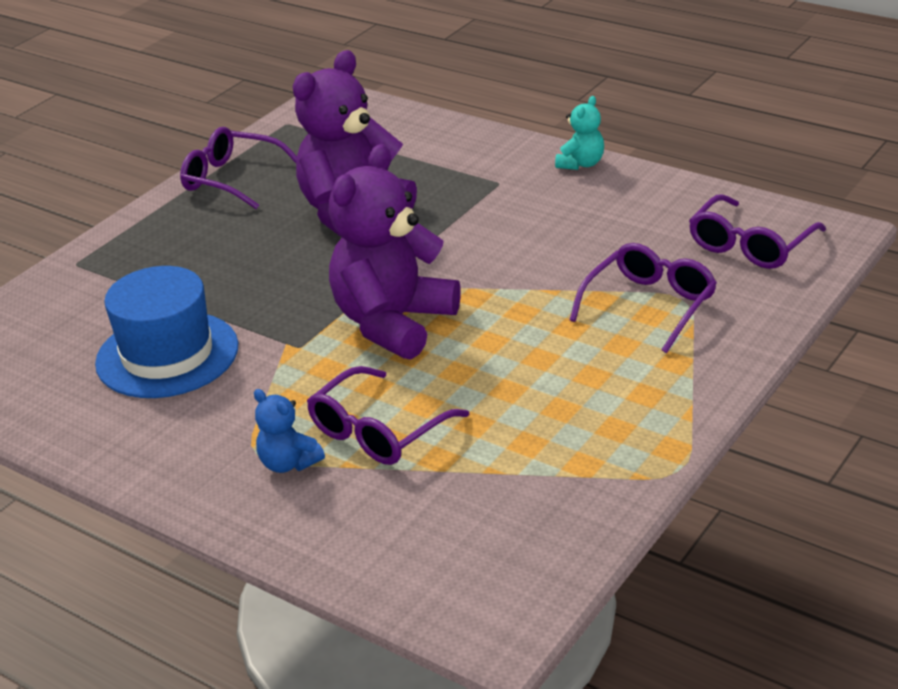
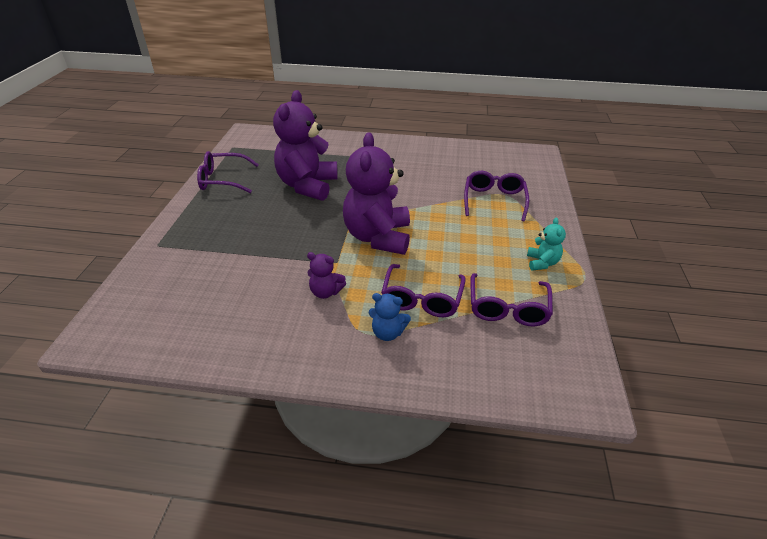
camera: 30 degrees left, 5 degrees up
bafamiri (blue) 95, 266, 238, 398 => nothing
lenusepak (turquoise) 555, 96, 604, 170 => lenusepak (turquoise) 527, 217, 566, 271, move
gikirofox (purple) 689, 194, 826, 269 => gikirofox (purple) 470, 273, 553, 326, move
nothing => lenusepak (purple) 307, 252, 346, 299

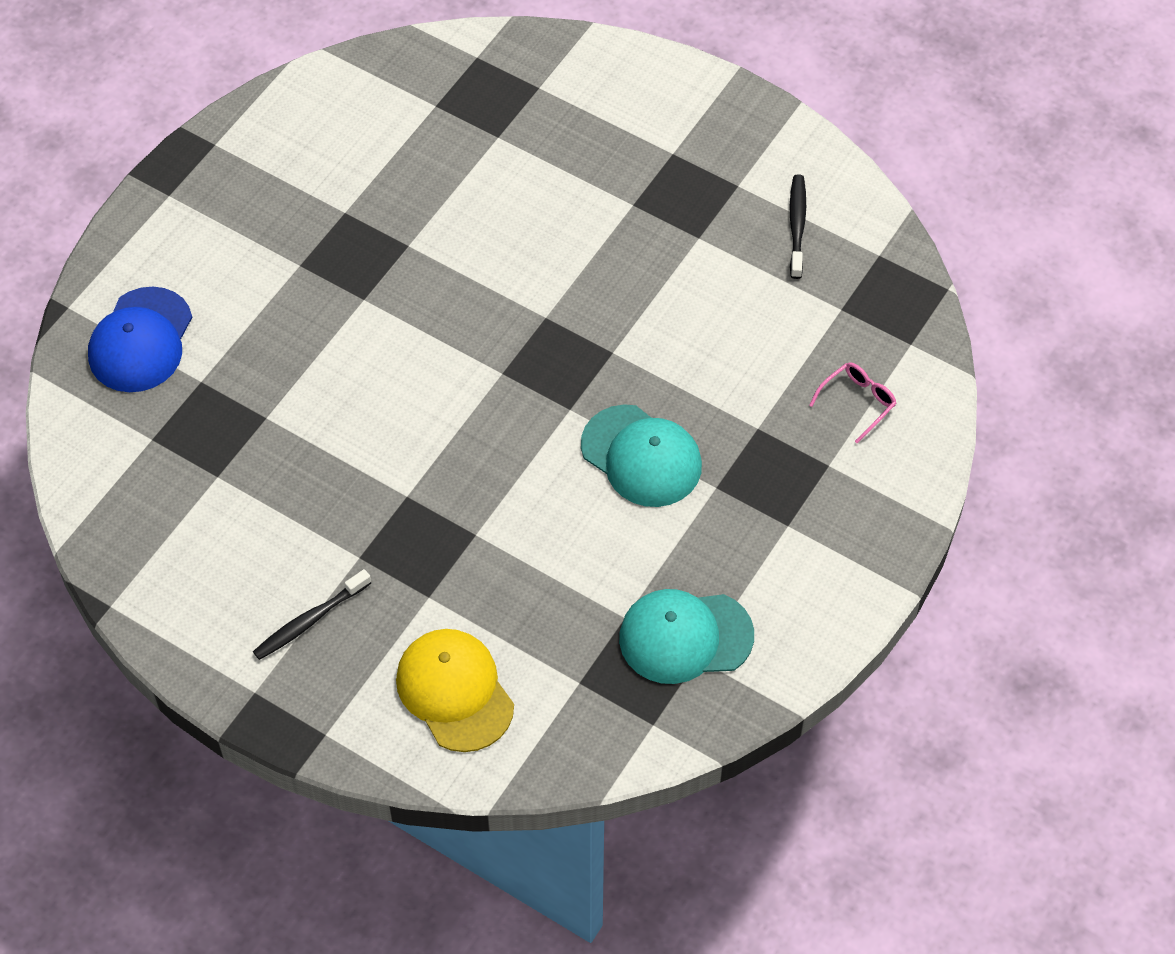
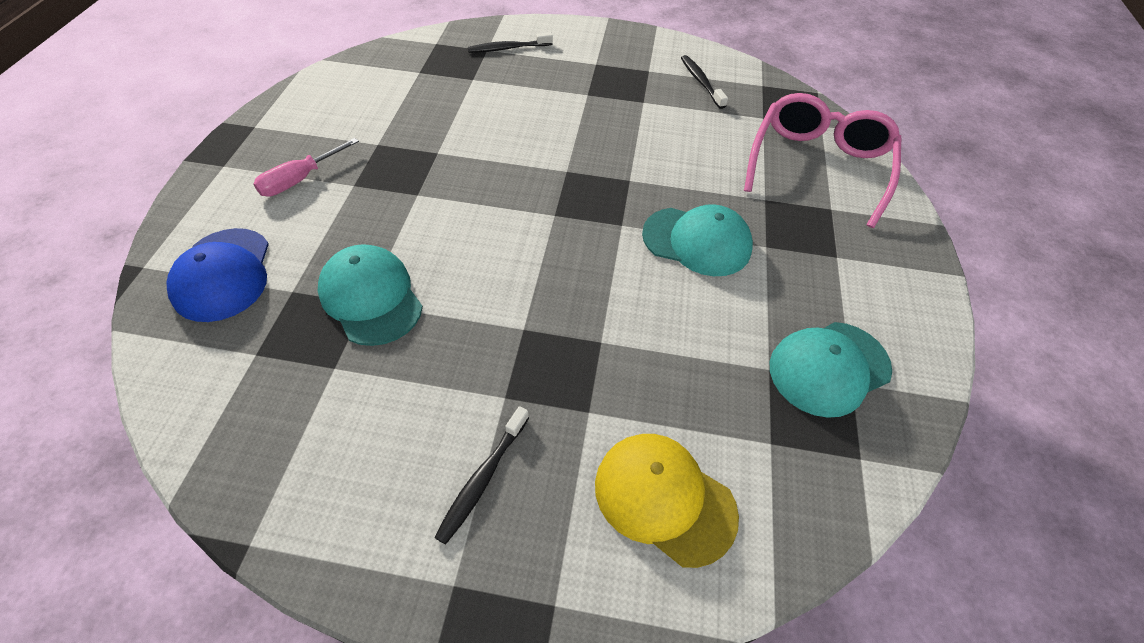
camera: 25 degrees left, 5 degrees down
gikirofox (pink) 809, 362, 897, 444 => gikirofox (pink) 744, 93, 902, 228, x2.46
nothing => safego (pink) 253, 138, 359, 197
nothing => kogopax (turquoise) 318, 244, 423, 346
nothing => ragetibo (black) 468, 32, 553, 53

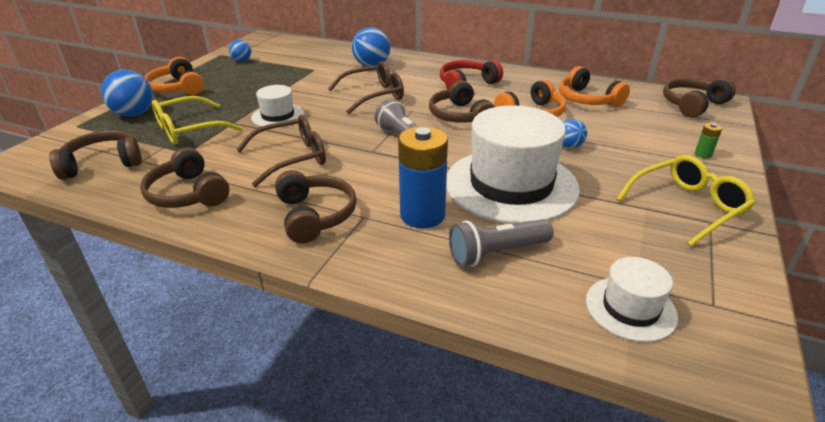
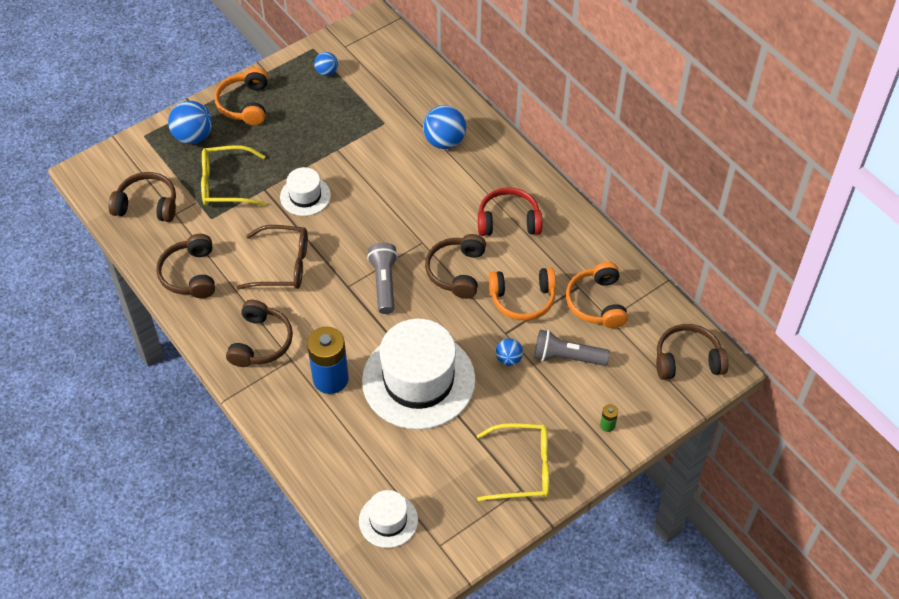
camera: 30 degrees right, 20 degrees up
gikirofox (brown) 328, 61, 404, 114 => nothing
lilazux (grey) 449, 219, 554, 267 => lilazux (grey) 534, 330, 610, 366, move

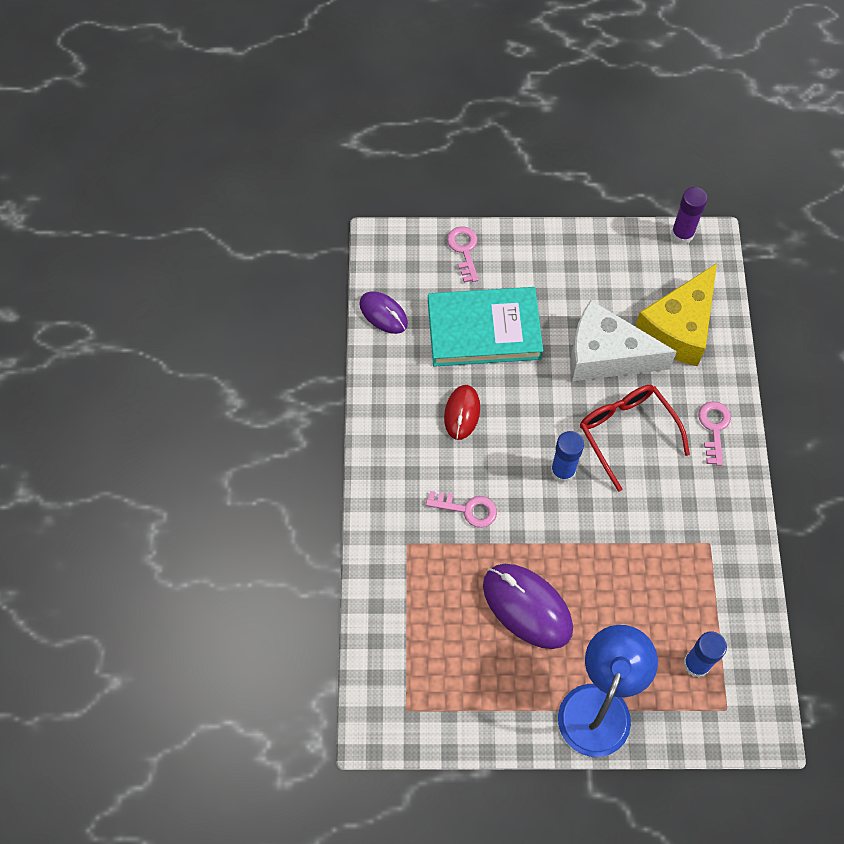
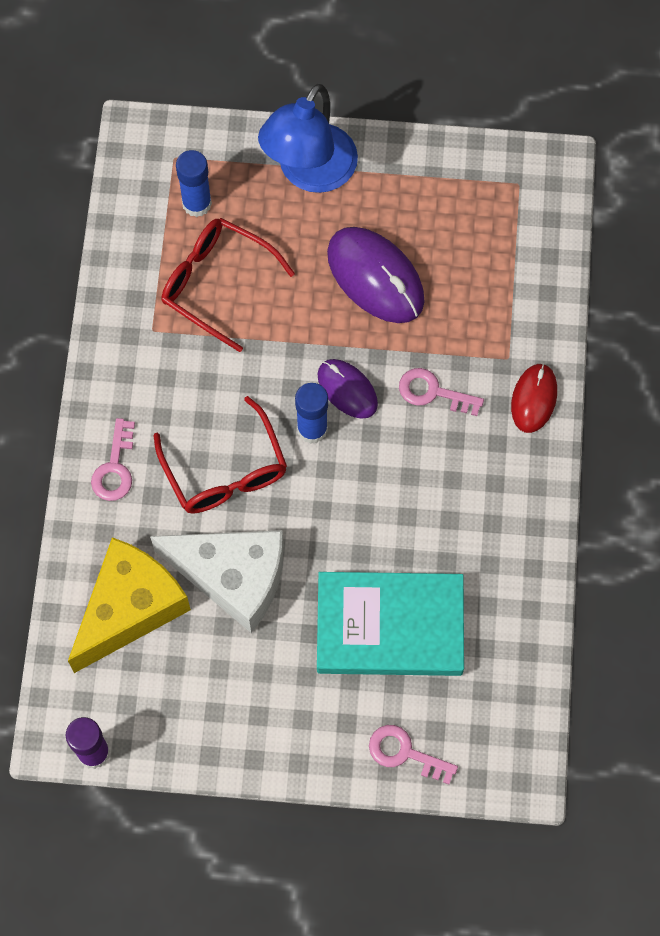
camera: 175 degrees left, 5 degrees up
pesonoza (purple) 360, 291, 408, 334 => pesonoza (purple) 318, 359, 378, 419, move
pesonoza (red) 444, 385, 480, 440 => pesonoza (red) 511, 363, 557, 433, move
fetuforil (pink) 447, 226, 478, 283 => fetuforil (pink) 369, 725, 458, 785, 120 degrees clockwise
nothing => gikirofox (red) 162, 218, 295, 352

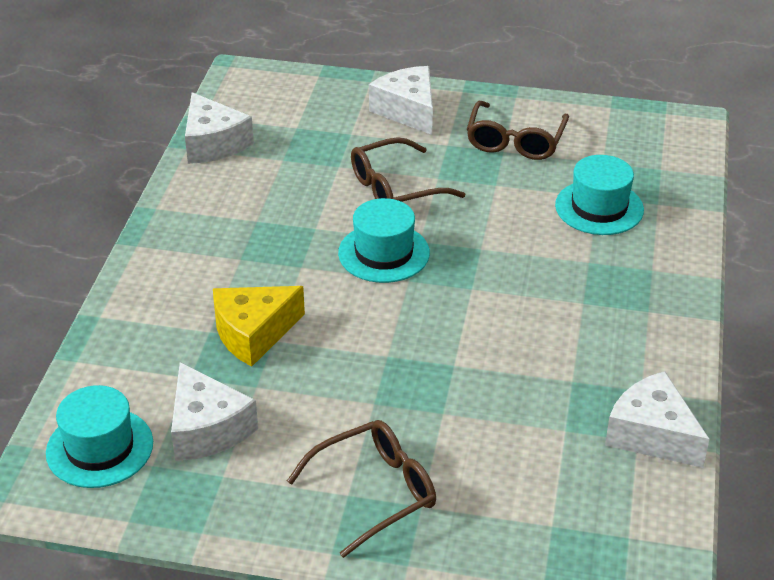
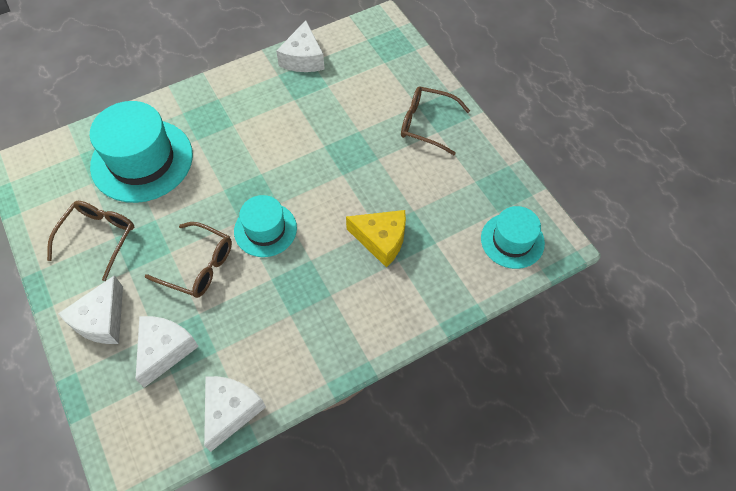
camera: 130 degrees left, 20 degrees up
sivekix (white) 171, 362, 258, 461 => sivekix (white) 135, 316, 199, 387, move
gikirofox (brown) 467, 101, 569, 160 => gikirofox (brown) 47, 201, 134, 281, 45 degrees counterclockwise
bafamiri (turquoise) 555, 155, 644, 235 => bafamiri (turquoise) 90, 101, 193, 203, x1.71

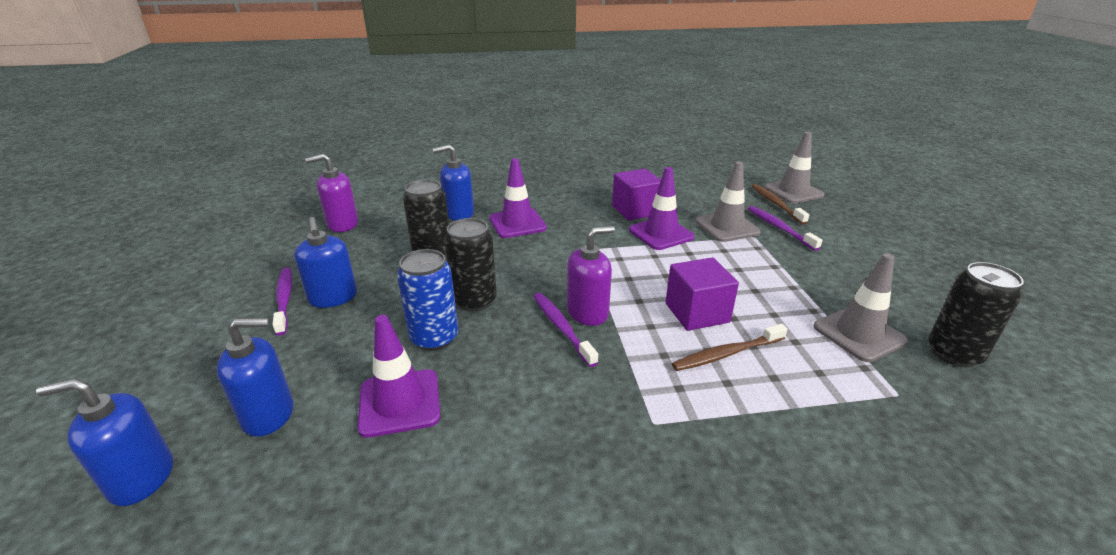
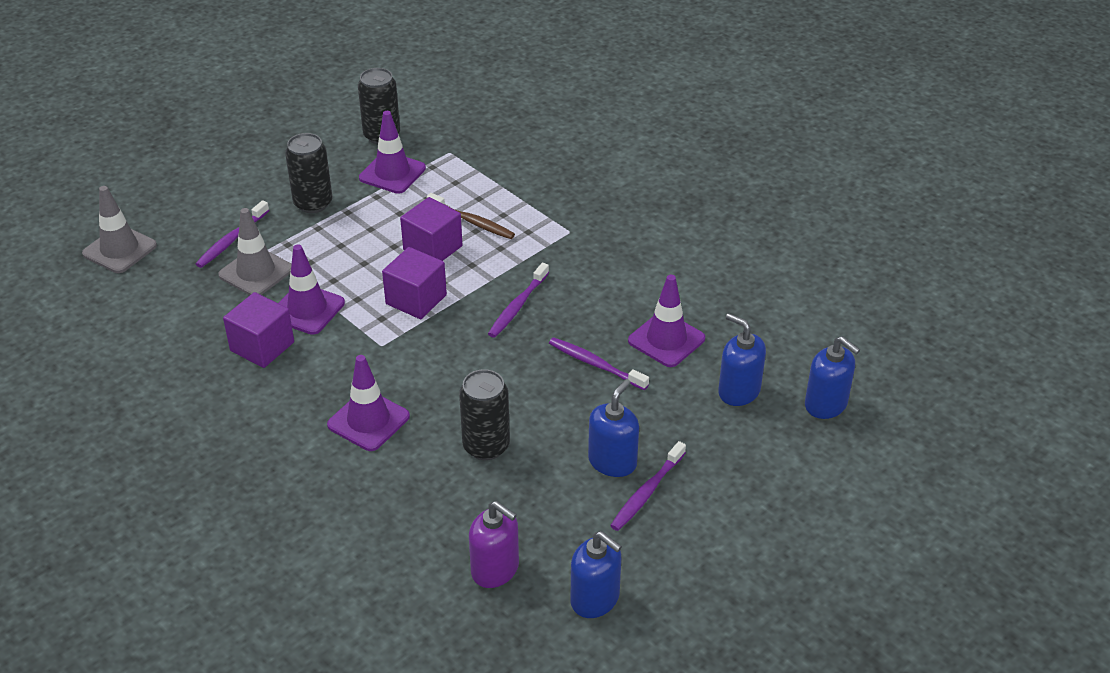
camera: 125 degrees left, 10 degrees up
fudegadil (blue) 397, 249, 458, 351 => ragetibo (purple) 549, 337, 649, 390
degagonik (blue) 433, 145, 474, 220 => degagonik (blue) 570, 531, 622, 618, move
fudegadil (black) 444, 218, 497, 312 => fudegadil (black) 285, 133, 332, 213, move
degagonik (purple) 567, 226, 615, 326 => nothing
ragetibo (brown) 752, 184, 809, 225 => nothing
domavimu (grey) 813, 253, 908, 362 => domavimu (purple) 359, 111, 426, 194
nothing => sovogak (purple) 382, 247, 447, 319

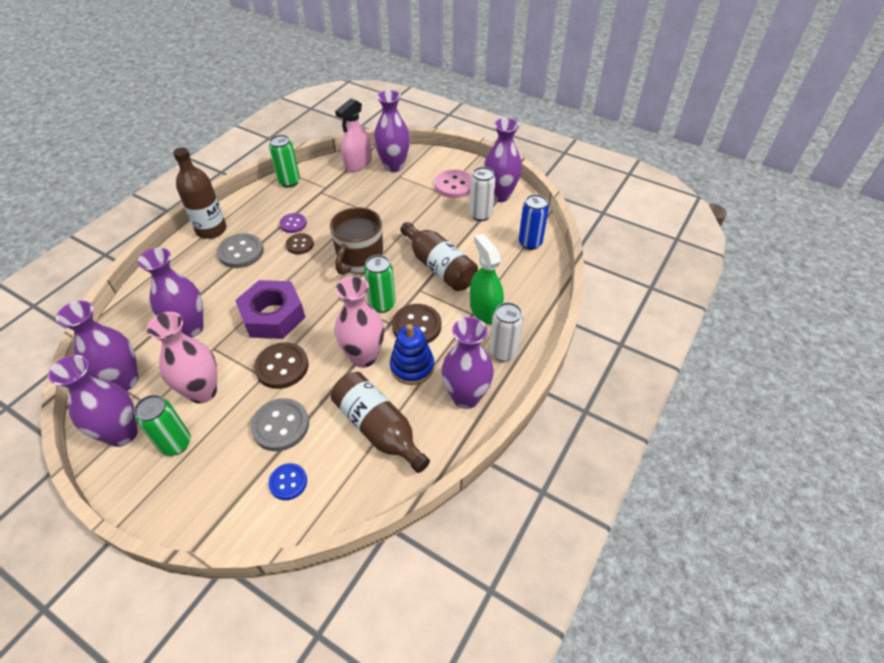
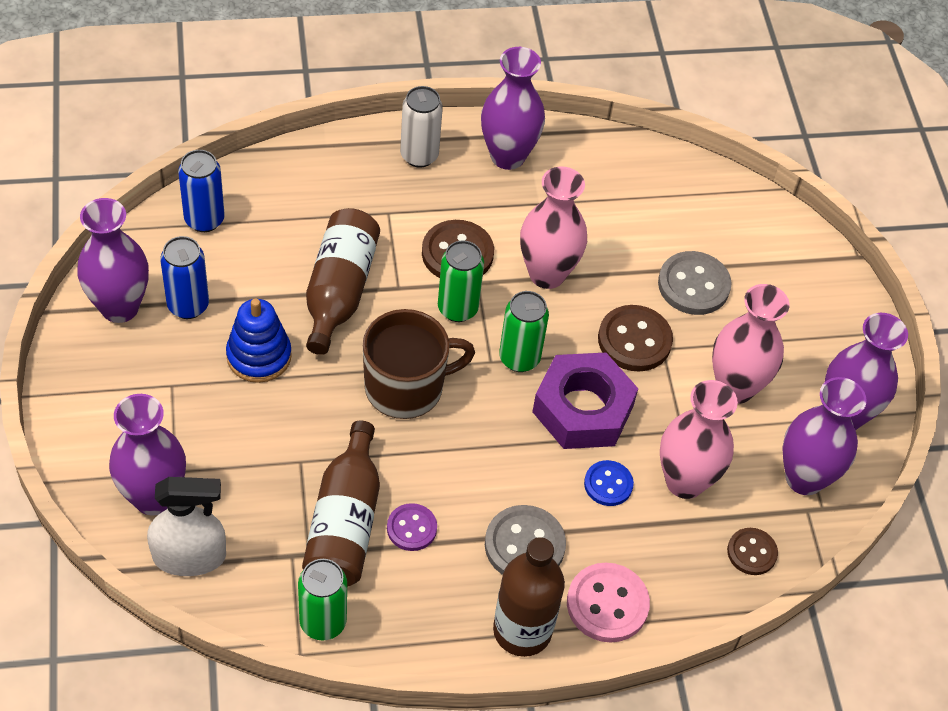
camera: 135 degrees left, 5 degrees up
fudegadil (green) 134, 395, 191, 456 => fudegadil (green) 499, 291, 549, 372, move
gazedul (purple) 138, 248, 203, 338 => gazedul (pink) 660, 380, 738, 499
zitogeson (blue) 268, 463, 307, 500 => zitogeson (blue) 584, 460, 634, 506, move
zitogeson (brown) 286, 233, 314, 254 => zitogeson (brown) 727, 528, 778, 575, move
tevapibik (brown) 331, 372, 430, 473 => tevapibik (brown) 302, 420, 380, 587, move
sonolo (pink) 335, 98, 372, 172 => sonolo (white) 147, 477, 226, 576
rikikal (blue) 390, 324, 434, 385 => rikikal (blue) 226, 298, 292, 383, move
zitogeson (pink) 435, 169, 472, 198 => zitogeson (pink) 567, 563, 650, 642, move
fudegadil (white) 469, 167, 496, 221 => fudegadil (blue) 160, 236, 209, 319
sonolo (green) 470, 234, 504, 324 => nothing

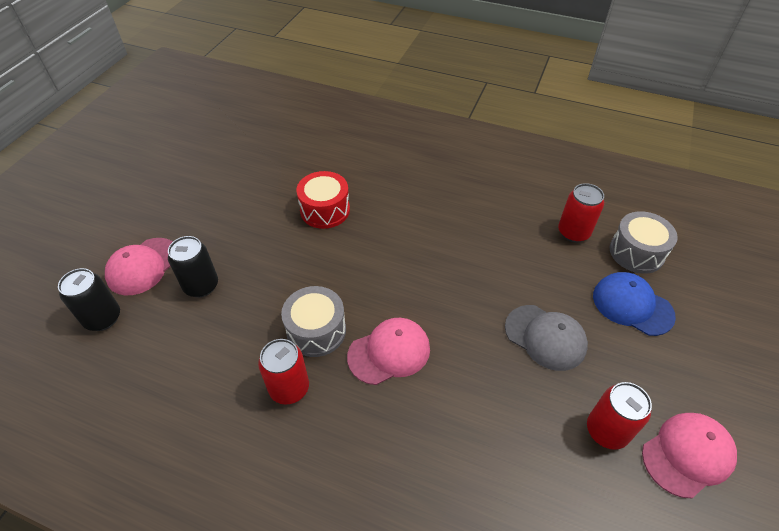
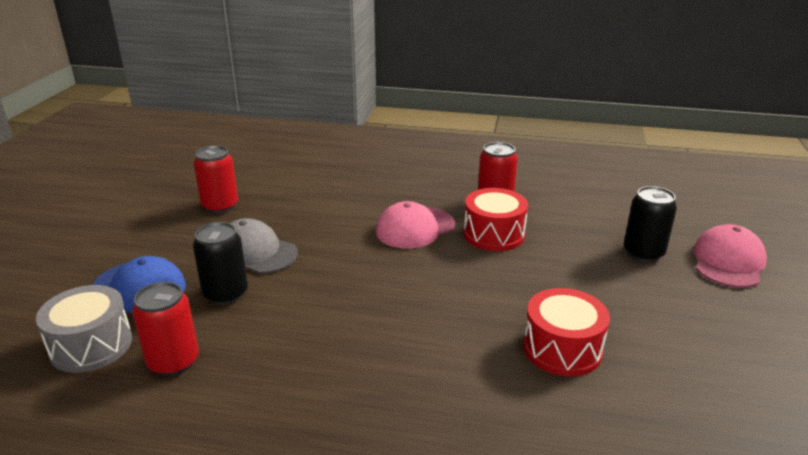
camera: 170 degrees right, 20 degrees down
fudegadil (black) 58, 268, 120, 331 => fudegadil (black) 193, 222, 248, 305, move
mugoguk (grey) 281, 286, 346, 357 => mugoguk (red) 463, 188, 528, 251
kogopax (pink) 642, 413, 737, 498 => nothing

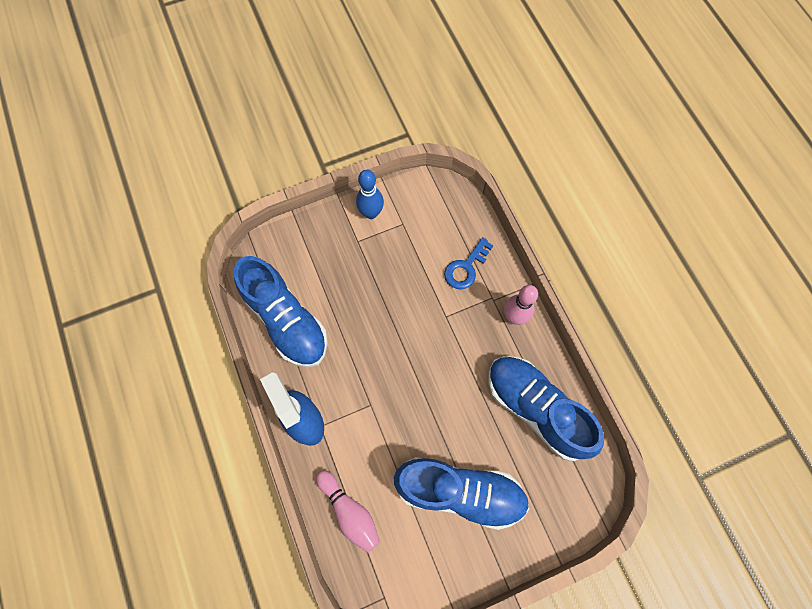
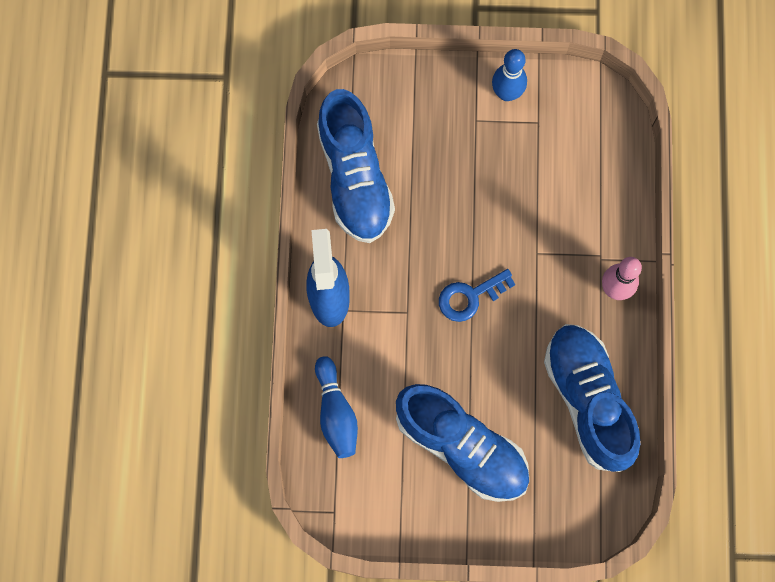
camera: 25 degrees right, 5 degrees up
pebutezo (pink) 316, 470, 380, 553 => pebutezo (blue) 315, 356, 358, 458
fetuforil (blue) 444, 237, 493, 289 => fetuforil (blue) 439, 269, 516, 322, move

